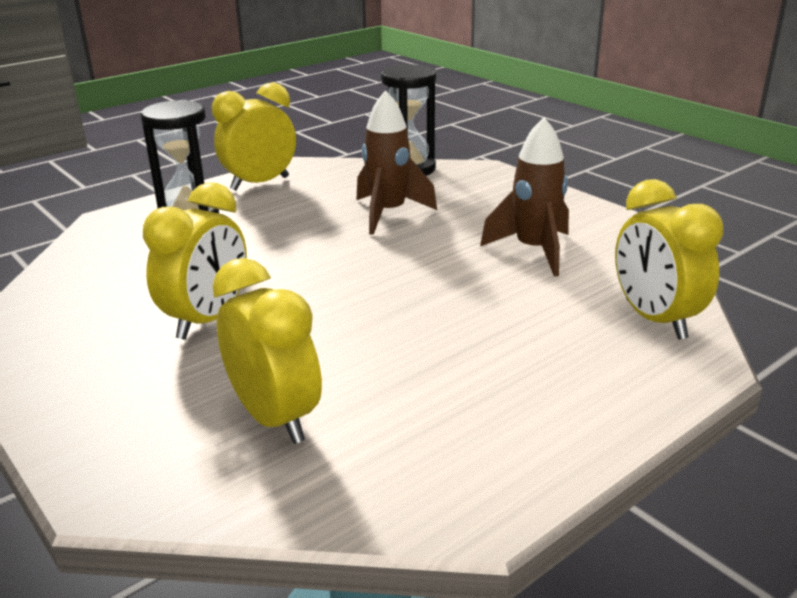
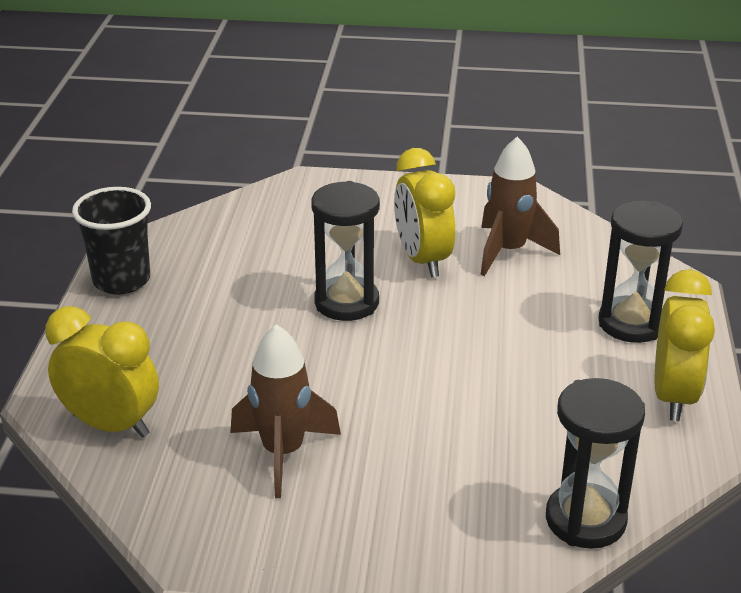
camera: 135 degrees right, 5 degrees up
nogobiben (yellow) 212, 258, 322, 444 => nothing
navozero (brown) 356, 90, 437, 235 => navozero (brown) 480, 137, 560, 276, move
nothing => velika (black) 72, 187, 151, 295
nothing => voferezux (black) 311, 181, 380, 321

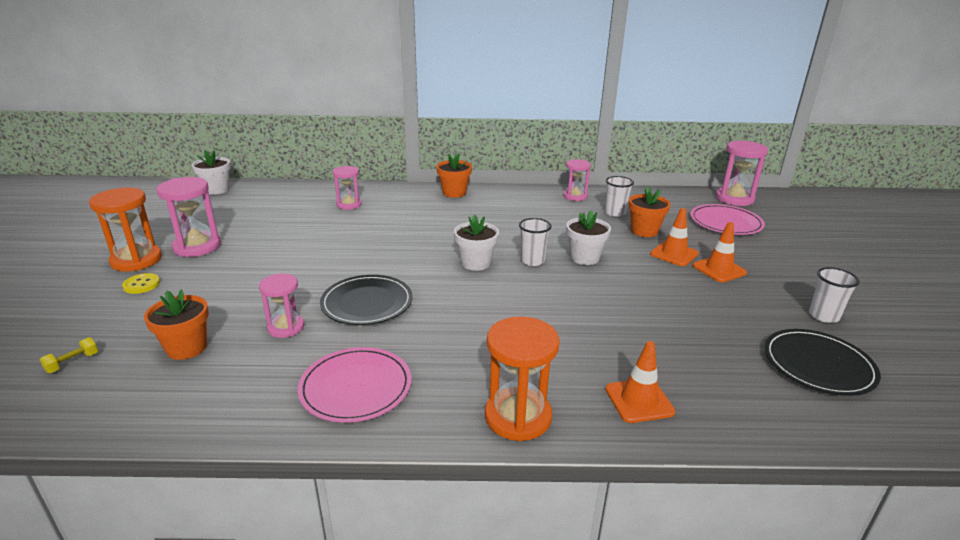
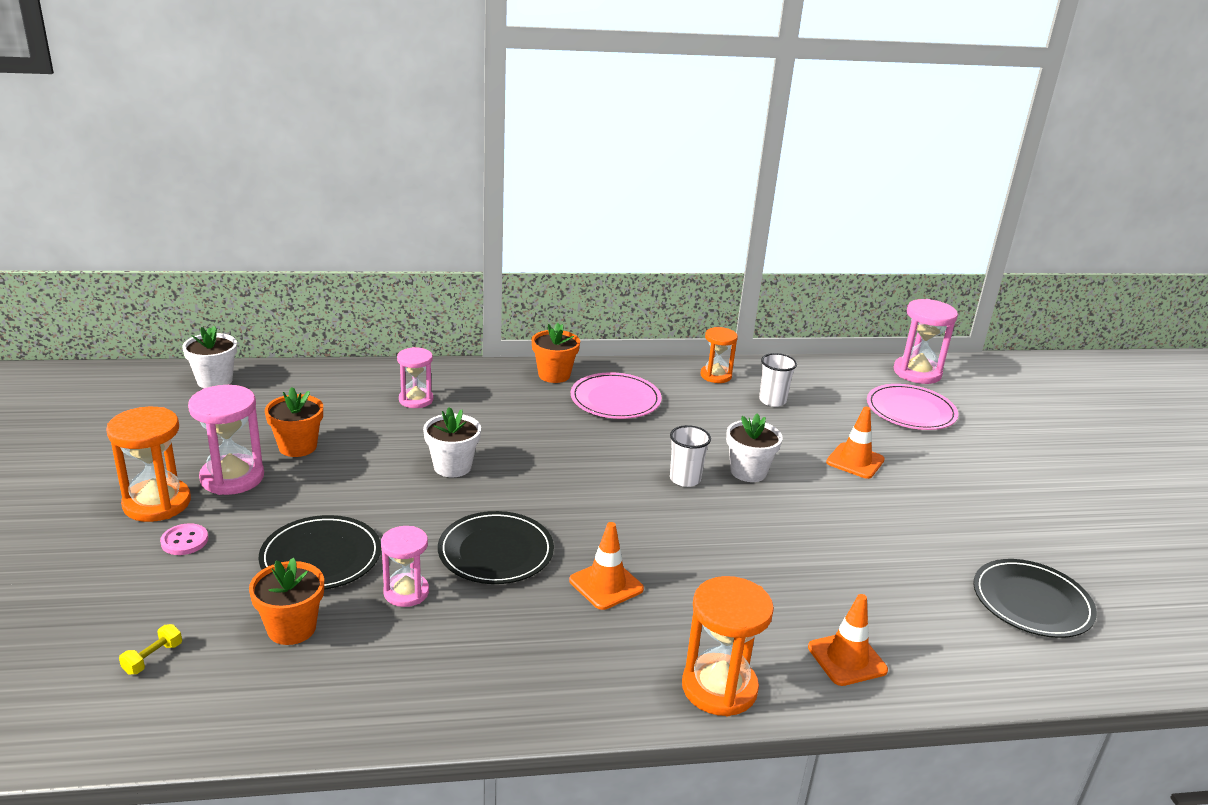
camera: 10 degrees left, 0 degrees up
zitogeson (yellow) 122, 273, 160, 294 => zitogeson (pink) 160, 523, 208, 555
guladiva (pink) 297, 347, 412, 423 => guladiva (pink) 571, 372, 662, 419, move
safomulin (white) 454, 214, 499, 271 => safomulin (white) 423, 407, 481, 478, move
voferezux (pink) 564, 159, 591, 201 => voferezux (orange) 701, 327, 738, 383
safomulin (orange) 629, 186, 670, 237 => safomulin (orange) 265, 387, 323, 457, move
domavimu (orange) 693, 222, 747, 282 => domavimu (orange) 569, 522, 644, 610, move
velika (white) 809, 267, 860, 323 => nothing
nothing => guladiva (black) 259, 515, 381, 590

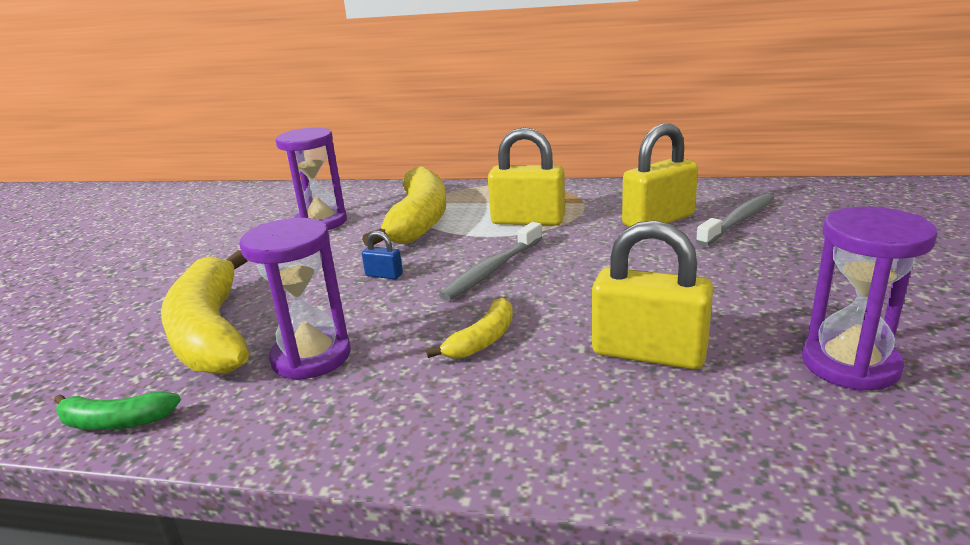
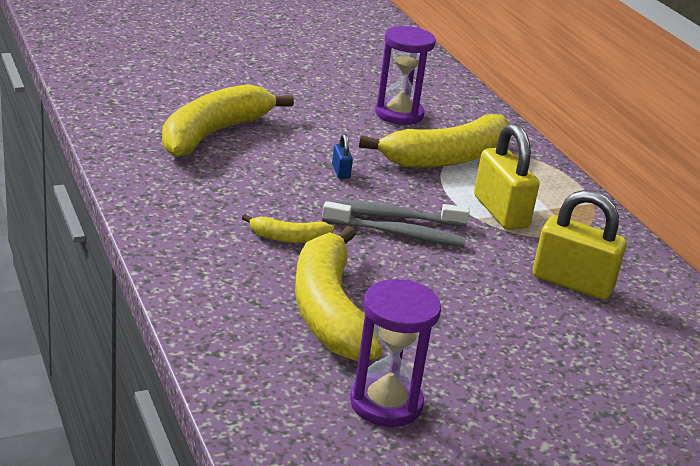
camera: 50 degrees right, 5 degrees up
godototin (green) 54, 391, 181, 430 => nothing
voferezux (purple) 239, 218, 351, 380 => nothing
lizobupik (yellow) 592, 220, 713, 369 => godototin (yellow) 295, 226, 382, 361
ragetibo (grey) 696, 193, 774, 247 => ragetibo (grey) 322, 201, 466, 247, move

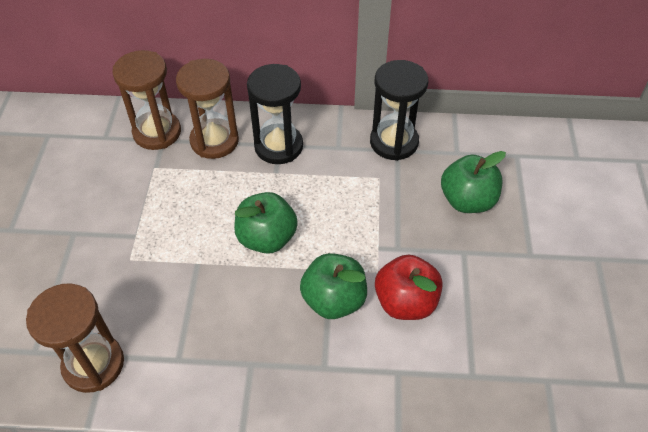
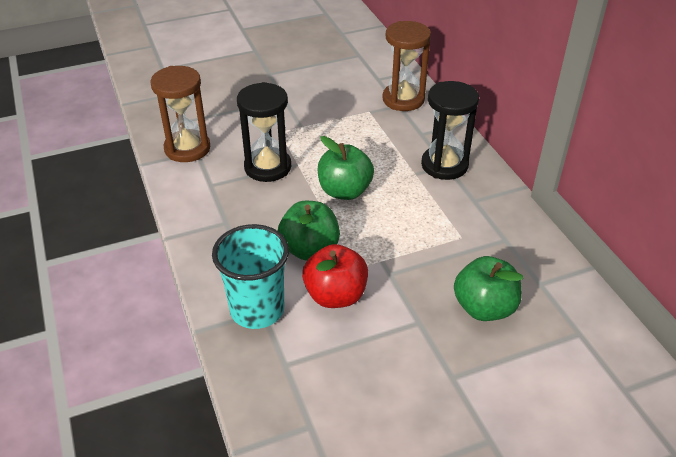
camera: 65 degrees right, 10 degrees down
voferezux (brown) 176, 59, 239, 159 => nothing
voferezux (black) 370, 60, 428, 161 => voferezux (black) 237, 82, 291, 182, move
nothing => velika (turquoise) 212, 224, 289, 329

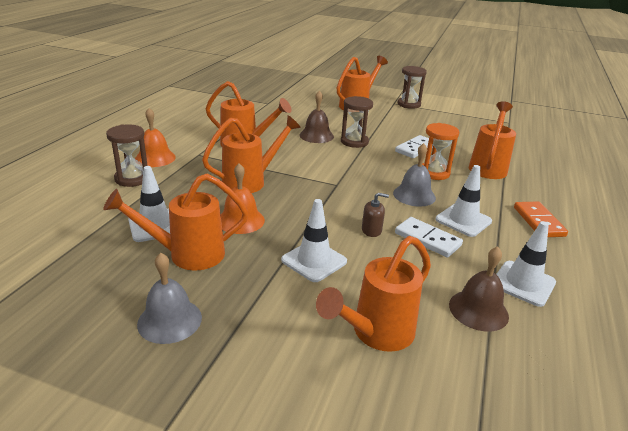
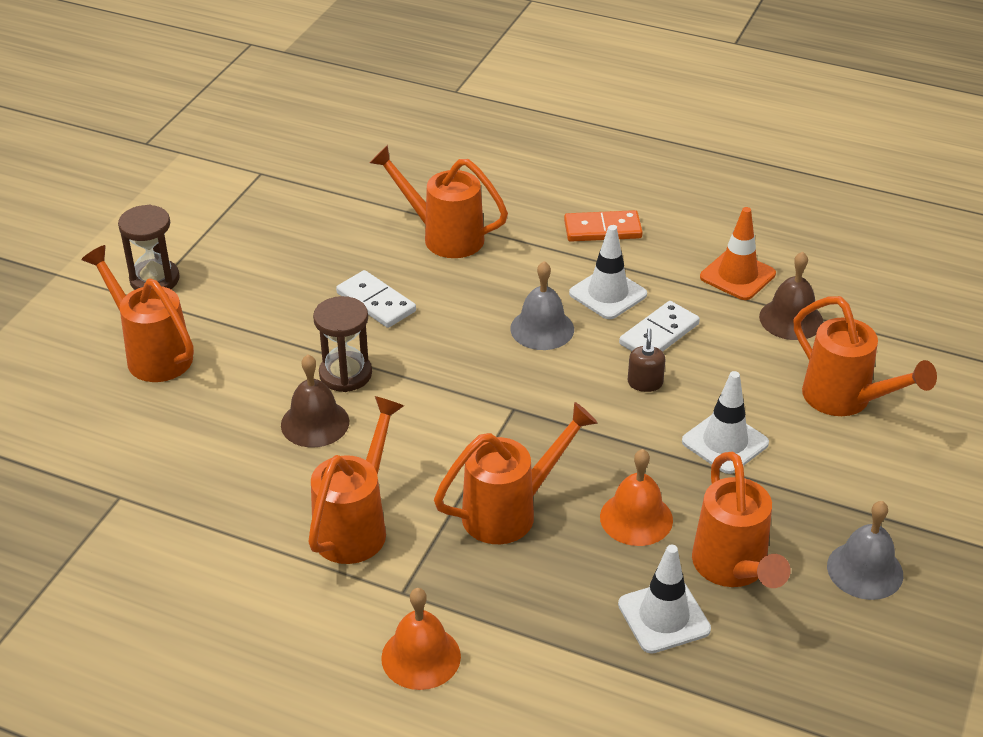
camera: 85 degrees left, 10 degrees up
voferezux (brown) 106, 124, 148, 187 => nothing
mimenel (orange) 202, 115, 301, 193 => mimenel (orange) 434, 402, 597, 544, 90 degrees clockwise
voferezux (orange) 422, 123, 459, 180 => nothing
domavimu (white) 496, 221, 556, 307 => domavimu (orange) 700, 207, 776, 300

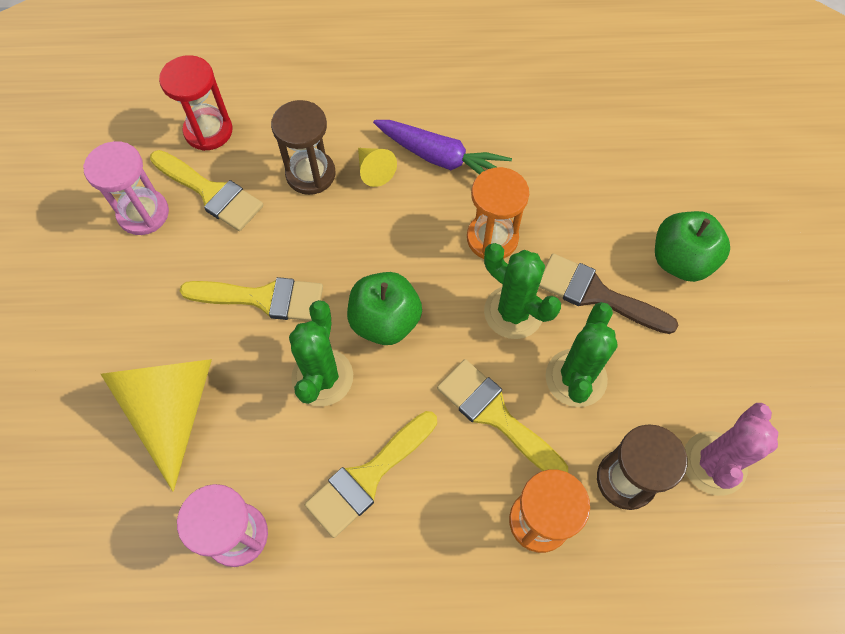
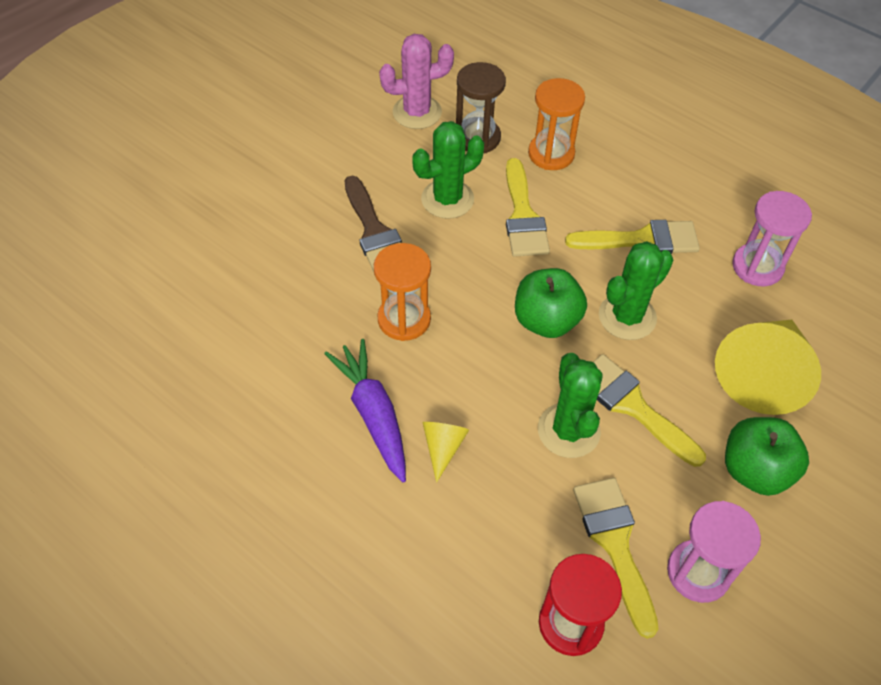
camera: 140 degrees left, 10 degrees down
voferezux (brown) 271, 100, 336, 195 => nothing
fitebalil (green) 484, 243, 561, 339 => fitebalil (green) 538, 353, 603, 458, move
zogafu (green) 655, 211, 730, 282 => zogafu (green) 725, 417, 809, 496, move

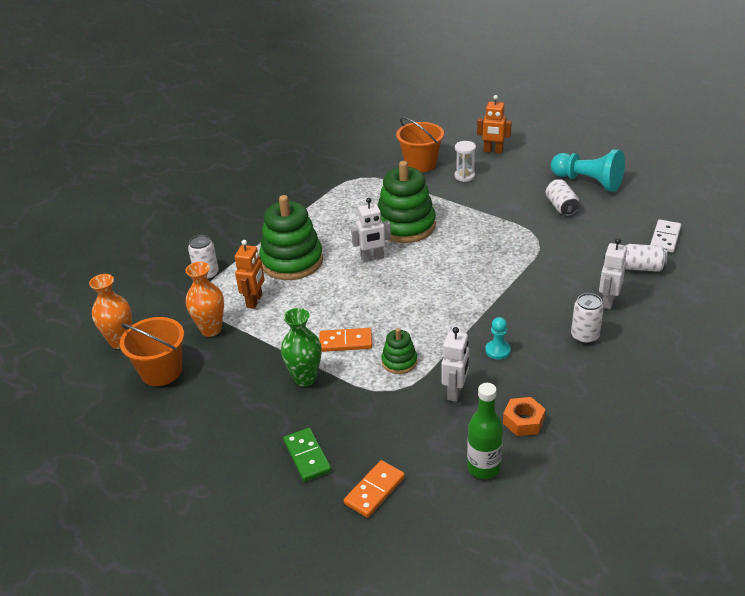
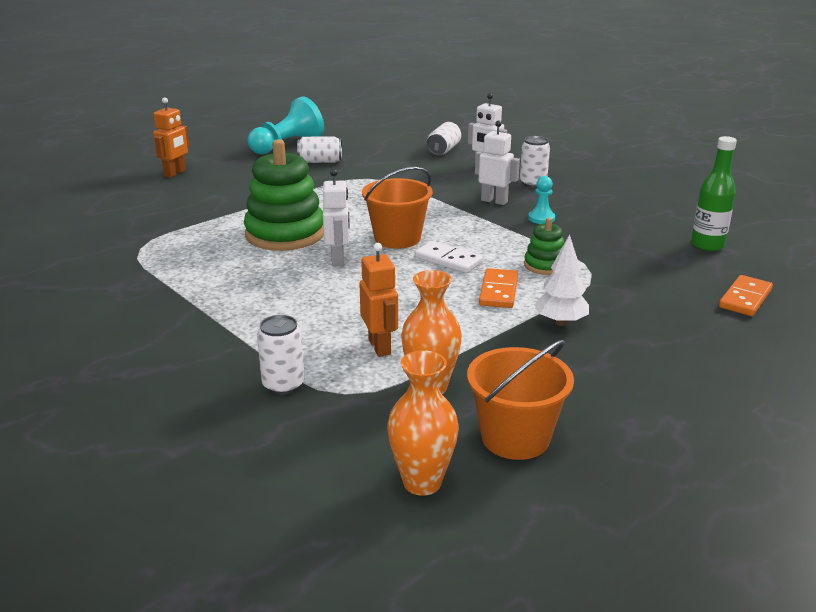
camera: 80 degrees left, 10 degrees down
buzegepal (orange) 235, 240, 265, 309 => buzegepal (orange) 360, 243, 398, 357, 45 degrees clockwise
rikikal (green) 259, 195, 323, 280 => nothing
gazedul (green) 281, 308, 321, 387 => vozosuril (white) 534, 234, 589, 326
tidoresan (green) 283, 428, 331, 482 => nothing
tidoresan (orange) 344, 460, 405, 518 => tidoresan (orange) 719, 275, 773, 316, 75 degrees clockwise
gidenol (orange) 396, 117, 444, 172 => gidenol (orange) 362, 167, 433, 249, move
buzegepal (white) 442, 327, 469, 402 => buzegepal (white) 475, 120, 520, 205, move
voferezux (white) 455, 141, 476, 182 => nothing
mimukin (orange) 503, 397, 546, 436 => nothing
tidoresan (white) 650, 219, 681, 253 => tidoresan (white) 415, 241, 483, 273, move

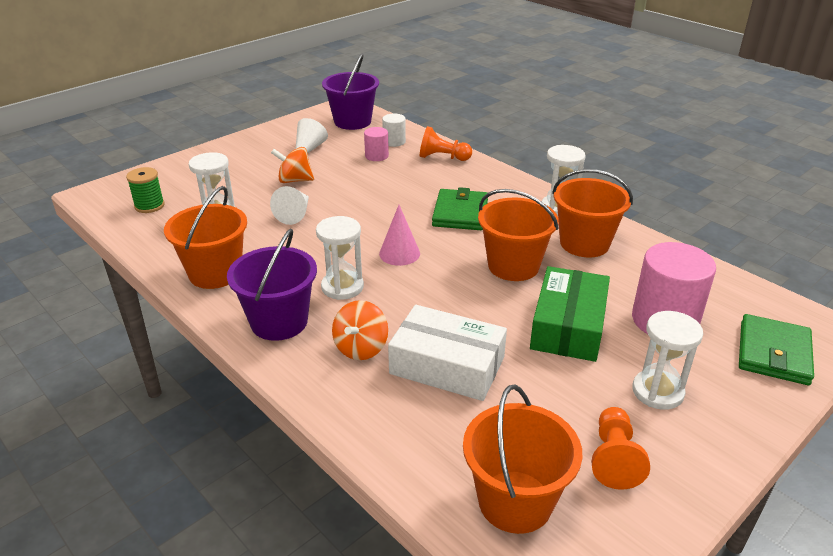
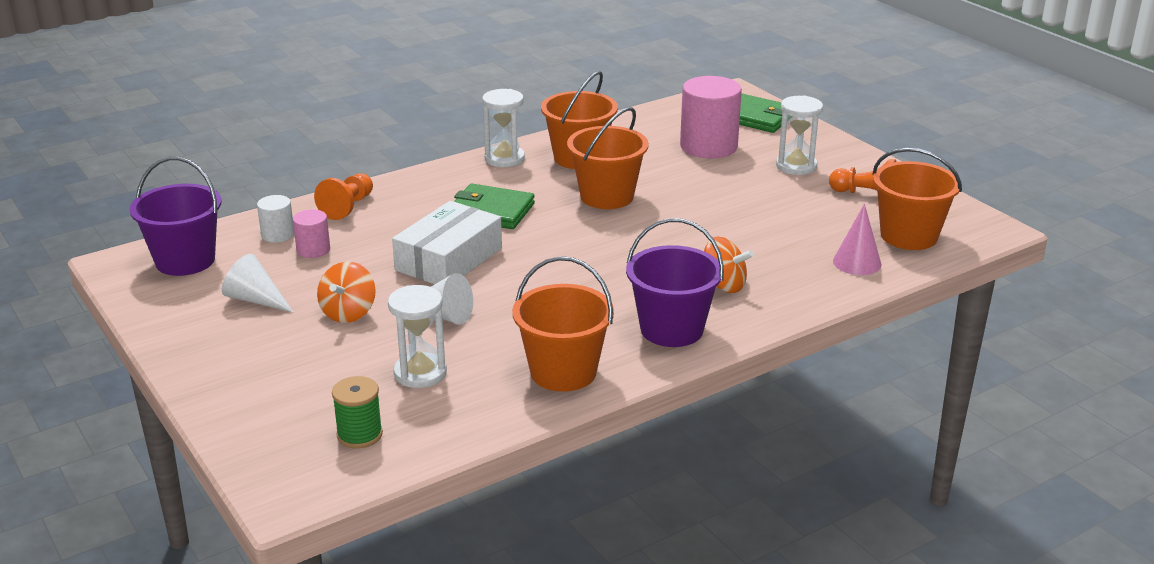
camera: 80 degrees left, 5 degrees down
voferezux (white) 316, 216, 364, 300 => nothing
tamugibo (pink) 379, 205, 420, 266 => tamugibo (pink) 833, 204, 882, 275, move
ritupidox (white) 388, 305, 507, 401 => ritupidox (white) 392, 201, 502, 284, move
ritupidox (green) 530, 266, 610, 362 => nothing

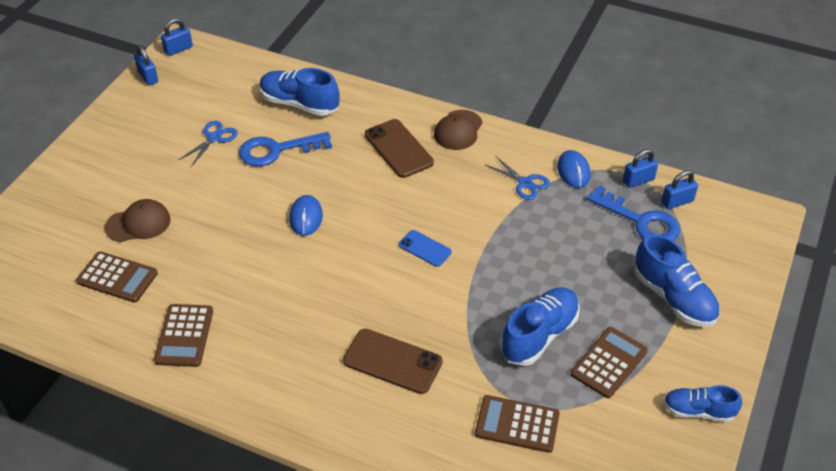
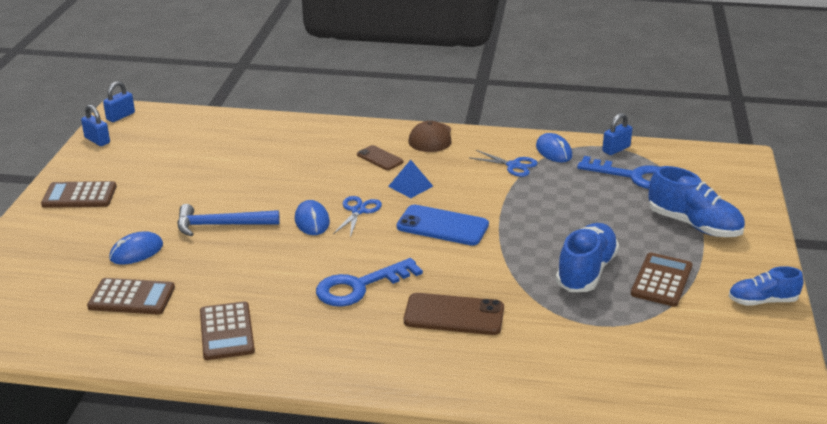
camera: 15 degrees left, 15 degrees down
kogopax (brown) 105, 199, 171, 242 => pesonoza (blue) 109, 231, 163, 264
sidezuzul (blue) 179, 121, 238, 167 => sidezuzul (blue) 333, 196, 382, 237, move
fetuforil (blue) 239, 132, 332, 166 => fetuforil (blue) 316, 258, 423, 307, move
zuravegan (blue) 260, 68, 339, 116 => nothing
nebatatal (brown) 365, 119, 434, 178 => nebatatal (brown) 357, 145, 403, 170, x0.59
nebatatal (blue) 399, 230, 452, 267 => nebatatal (blue) 397, 205, 489, 246, x1.68
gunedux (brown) 475, 395, 560, 453 => gunedux (brown) 41, 181, 117, 208, move
lizobupik (blue) 661, 170, 698, 209 => nothing
nothing => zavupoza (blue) 177, 204, 280, 236
nothing => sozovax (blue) 388, 160, 433, 198

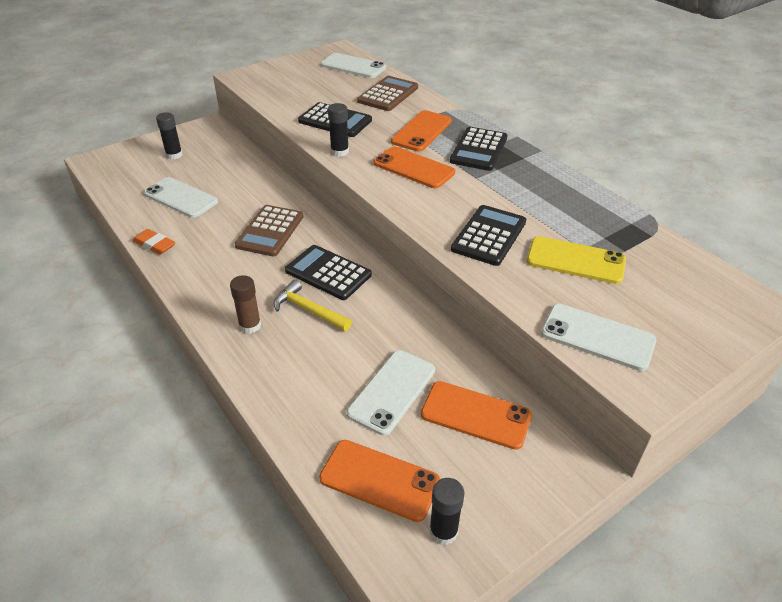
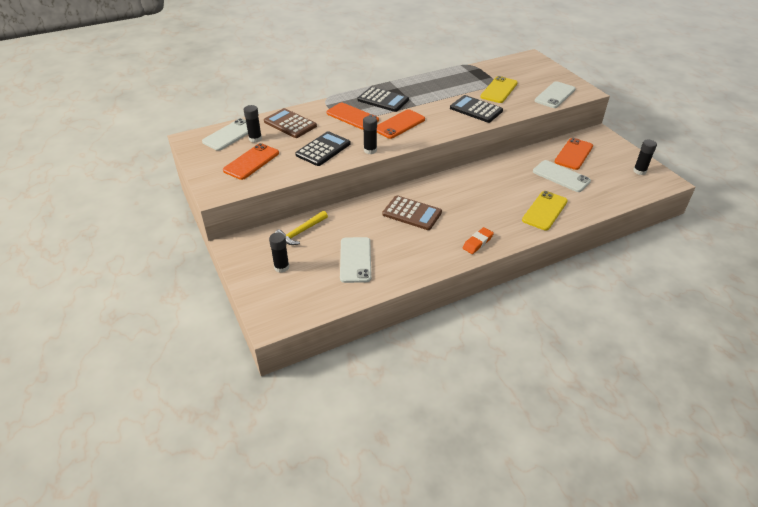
camera: 80 degrees left, 0 degrees up
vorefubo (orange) 133, 229, 176, 255 => vorefubo (orange) 462, 227, 494, 254, move
nebatatal (white) 144, 177, 218, 218 => nebatatal (white) 340, 237, 371, 283, 45 degrees counterclockwise
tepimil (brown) 230, 275, 261, 334 => nothing
zavupoza (yellow) 274, 280, 352, 331 => zavupoza (yellow) 275, 211, 328, 245, move
gunedux (black) 285, 245, 372, 300 => nothing
nebatatal (orange) 319, 440, 440, 522 => nebatatal (orange) 223, 143, 279, 180, move
nothing => tepimil (black) 244, 105, 262, 143
nothing => nebatatal (yellow) 522, 191, 568, 230

